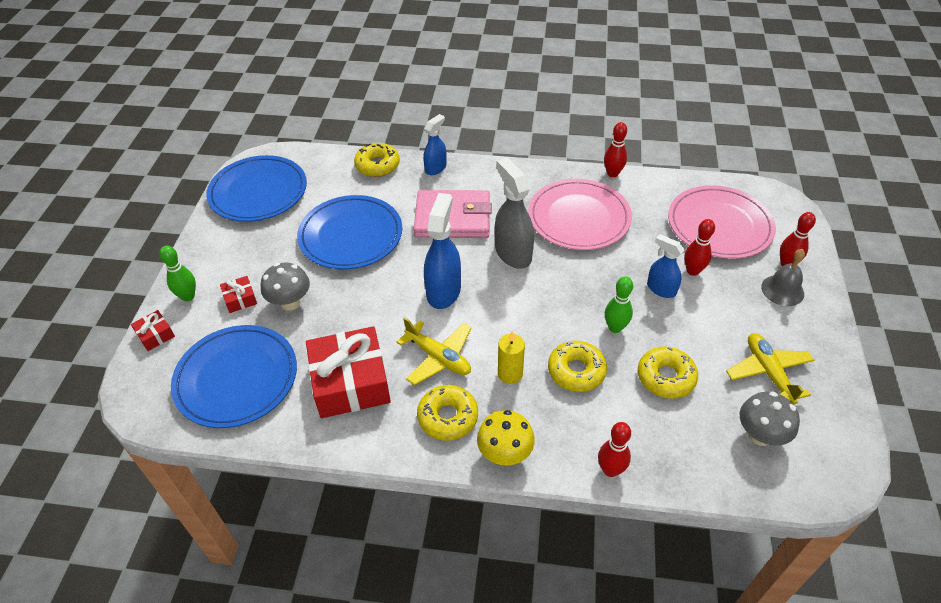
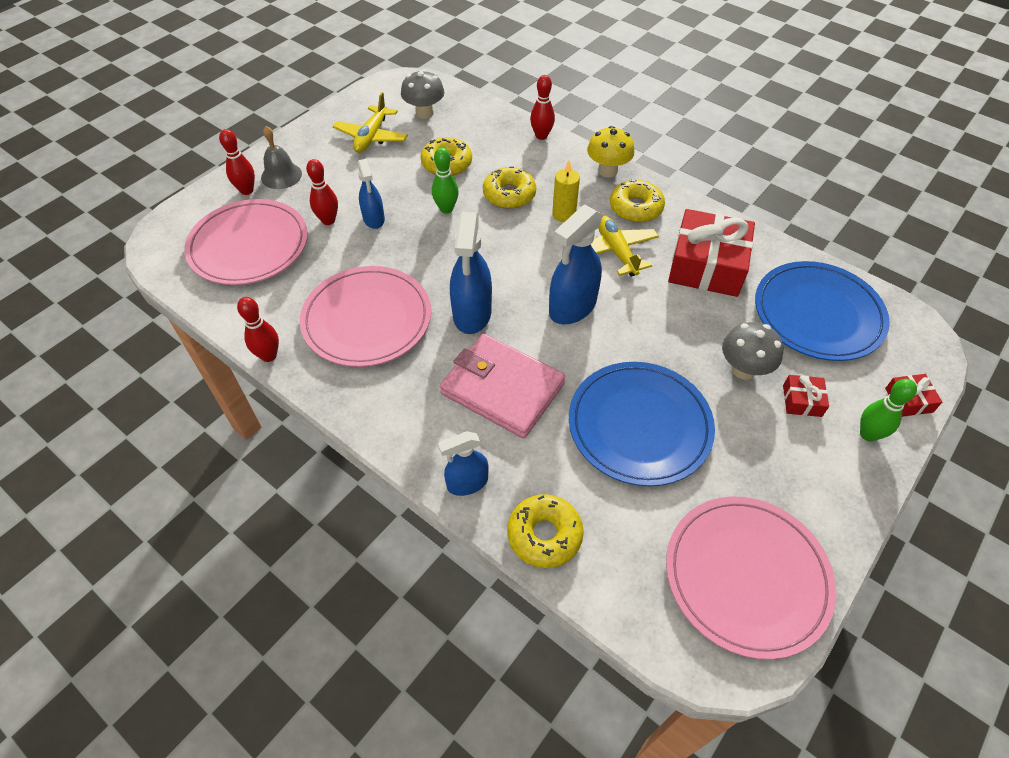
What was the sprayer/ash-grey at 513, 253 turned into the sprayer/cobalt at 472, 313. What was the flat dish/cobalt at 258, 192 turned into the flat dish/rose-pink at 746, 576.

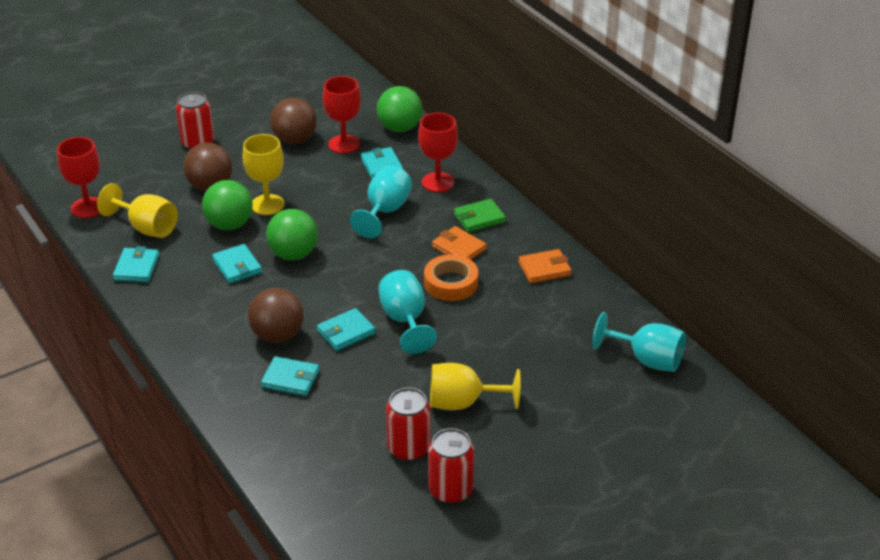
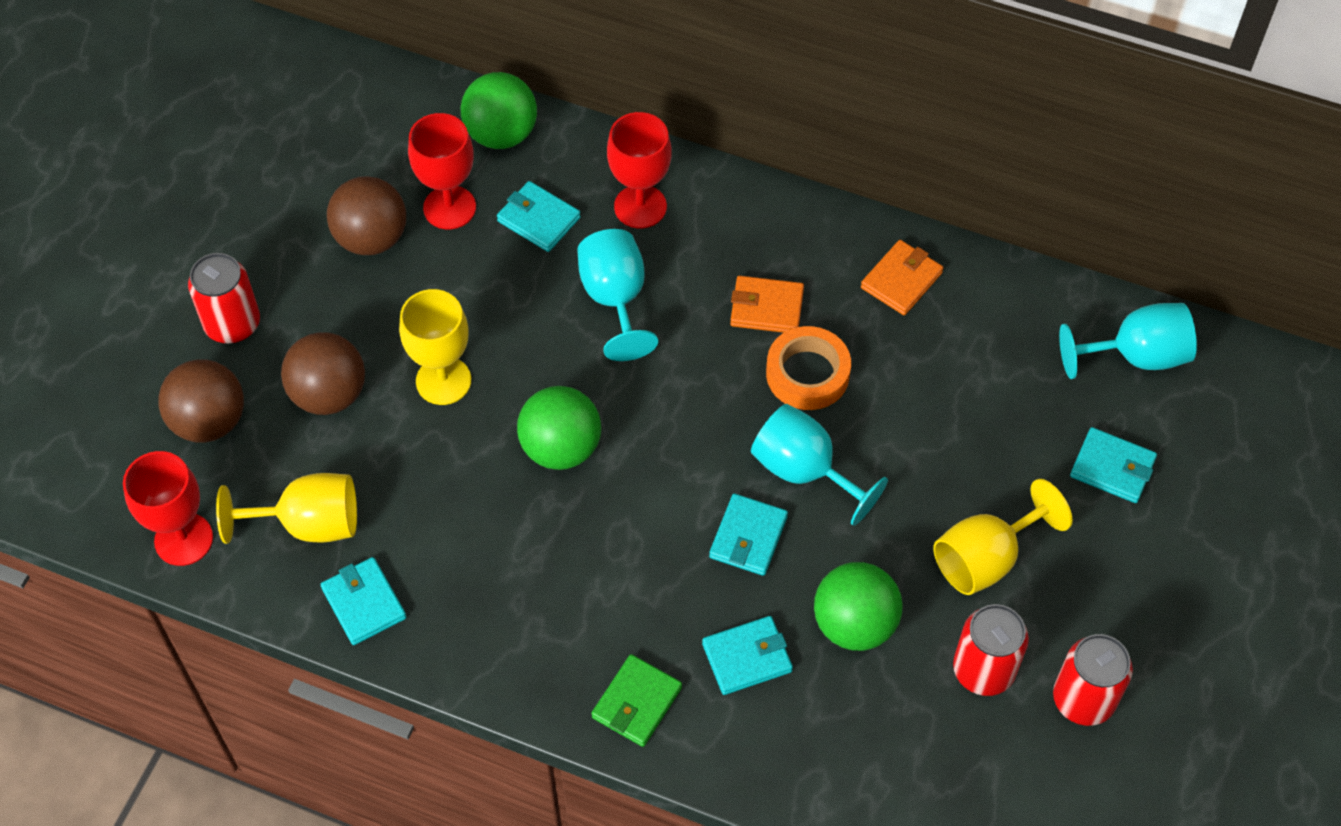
The ball/brown ended up elsewhere, having gone from 277, 335 to 209, 421. The wallet/green ended up elsewhere, having gone from 479, 218 to 636, 702. The ball/green ended up elsewhere, having gone from 229, 225 to 854, 624. The wallet/turquoise ended up elsewhere, having gone from 237, 266 to 1112, 468.

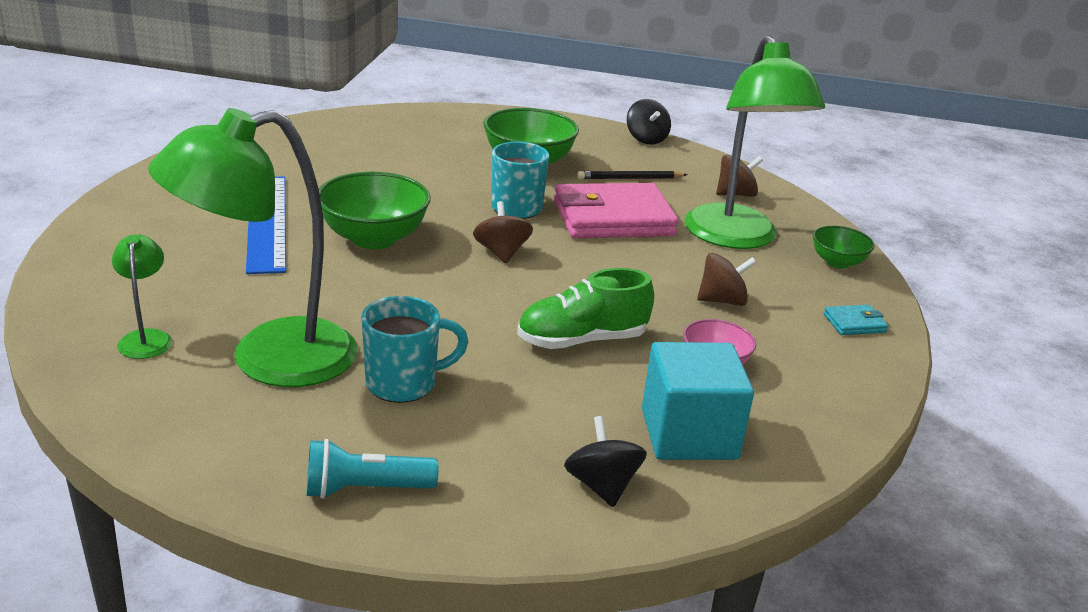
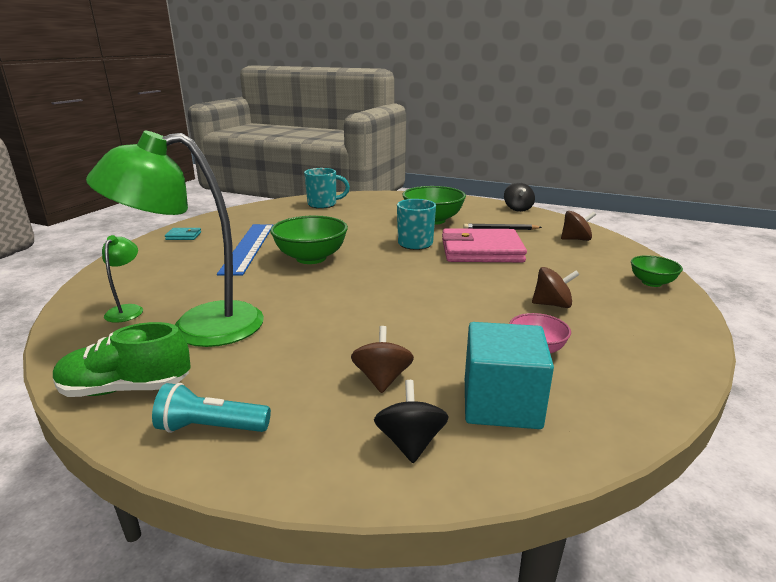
The shoe/green ended up elsewhere, having gone from 581, 340 to 126, 388. The wallet/turquoise ended up elsewhere, having gone from 854, 323 to 183, 236. The mug/turquoise ended up elsewhere, having gone from 404, 383 to 323, 204. The whirligig/brown ended up elsewhere, having gone from 501, 253 to 382, 378. The second view lost the lamp/green at 736, 238.

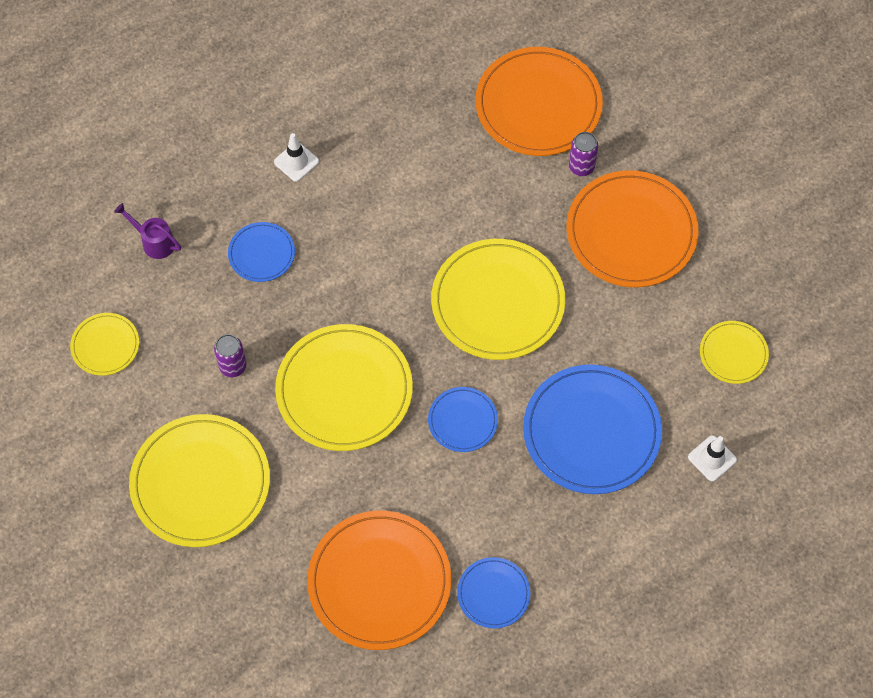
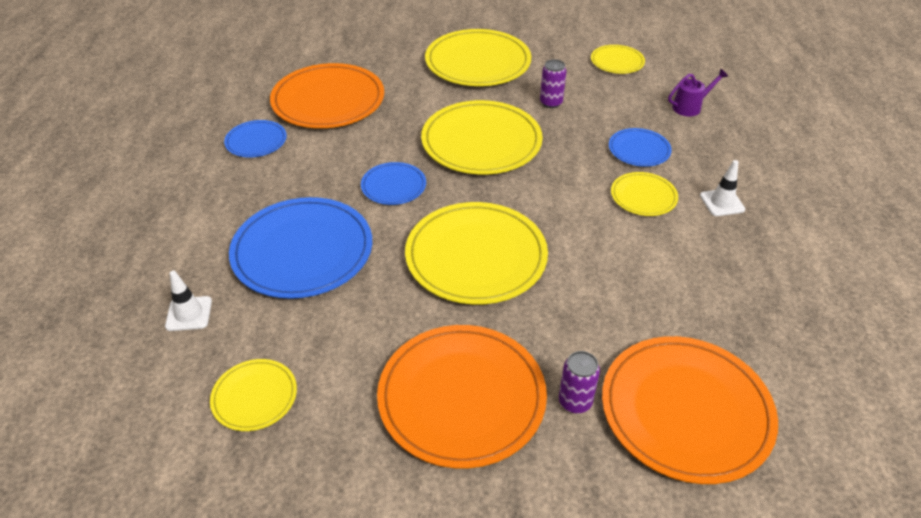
The second view gained the flat dish/golden at 643, 196.

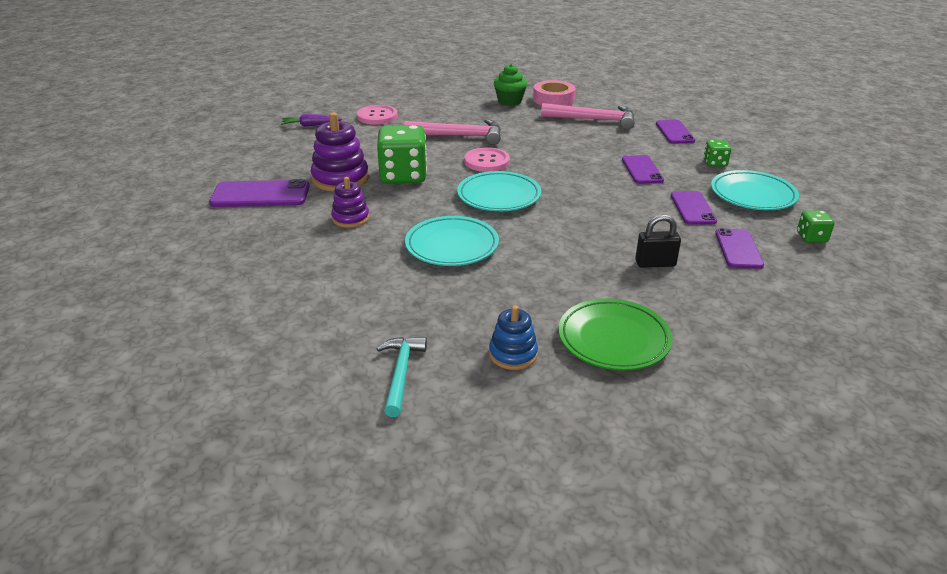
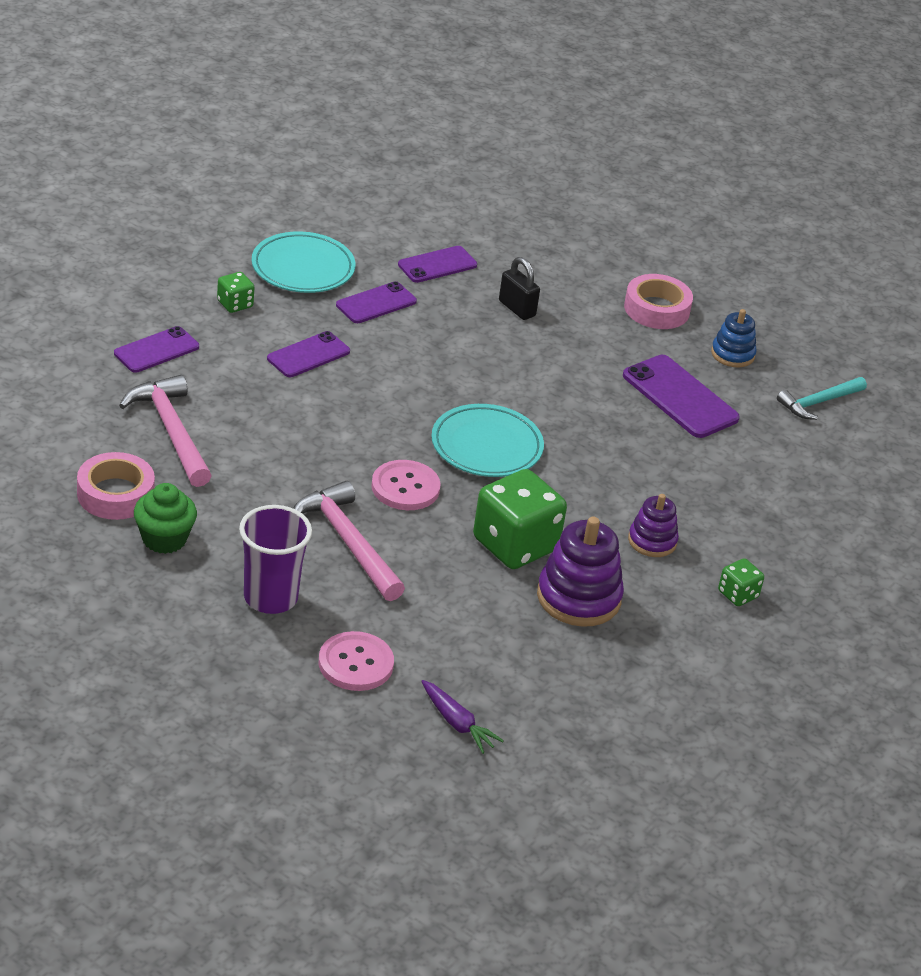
The second view gained the tumbler/purple at 270, 598. The phone/purple ended up elsewhere, having gone from 260, 195 to 680, 397. Where the flat dish/green stood at 613, 339, the roll of tape/rose-pink came to stand at 656, 309. The dice/green ended up elsewhere, having gone from 811, 237 to 738, 594. The second view lost the flat dish/turquoise at 452, 246.

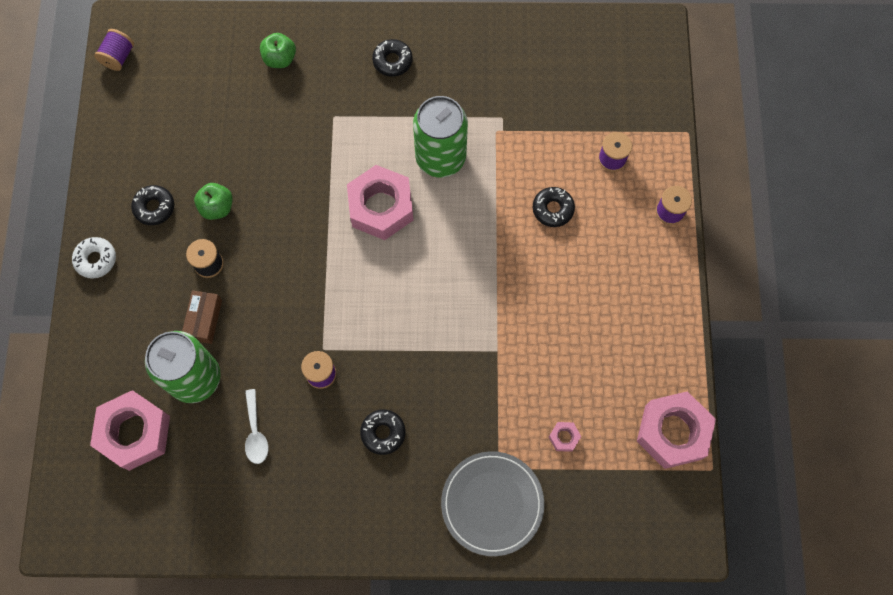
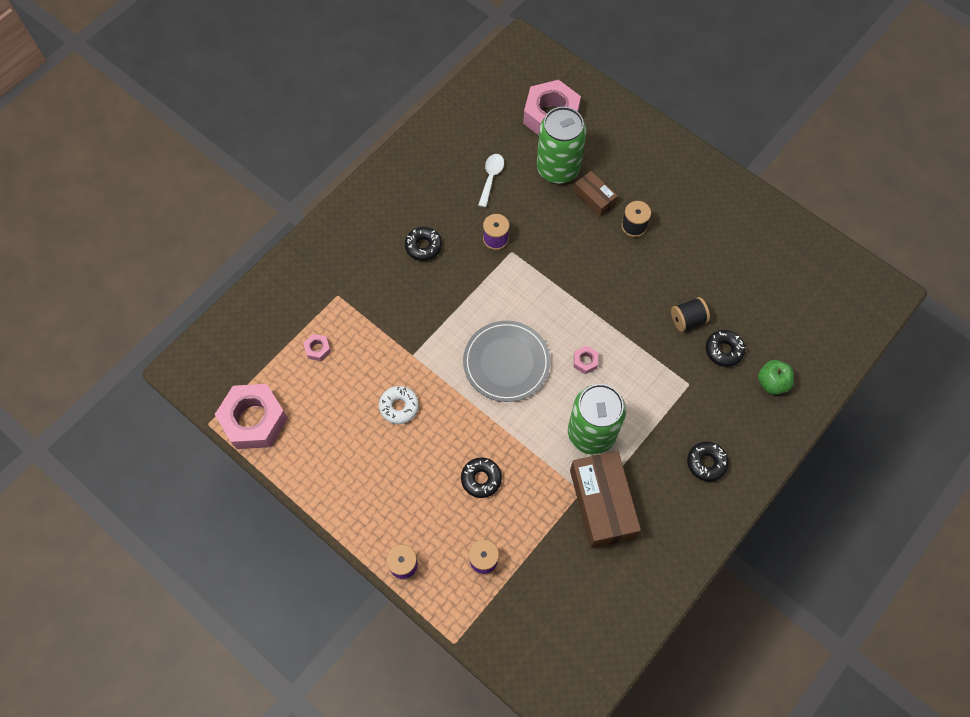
The donut/white ended up elsewhere, having gone from 96, 259 to 399, 406. The flat dish/ash-grey ended up elsewhere, having gone from 492, 503 to 506, 362. The spoon/white at 255, 432 ended up facing another way, 75 degrees clockwise from before. The second view gained the parcel/brown at 602, 503. The size of the hexagon nut/rose-pink at 381, 207 changed by a factor of 0.42. The second view gained the reel of thread/black at 687, 319. The donut/black ended up elsewhere, having gone from 154, 207 to 723, 350. The second view lost the reel of thread/purple at 118, 57. The second view lost the apple fruit/green at 217, 207.

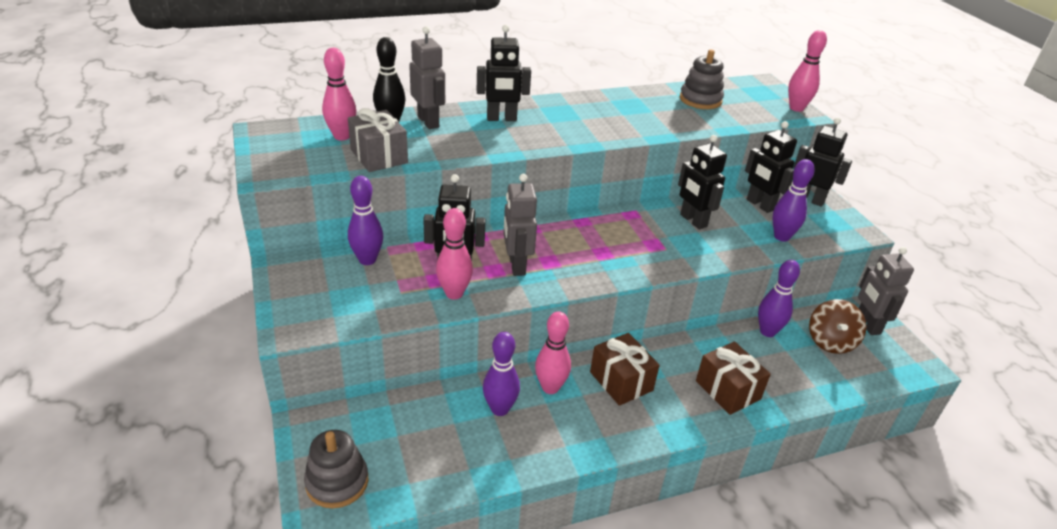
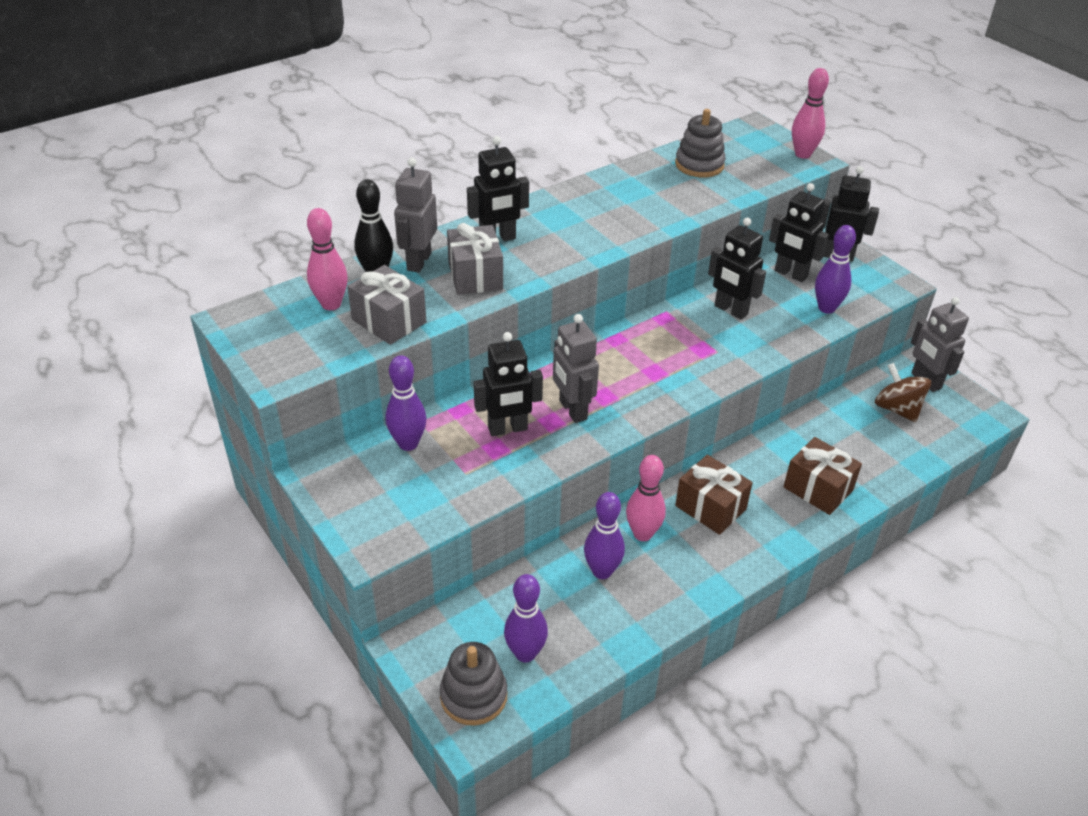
The toy robot/ash-grey at 428, 122 ended up facing another way, 120 degrees counterclockwise from before. The second view gained the gift/ash-grey at 475, 276. The skittle/purple ended up elsewhere, having gone from 767, 331 to 525, 653. The whirligig/brown at 830, 341 ended up facing another way, 150 degrees clockwise from before. The second view lost the skittle/rose-pink at 454, 293.

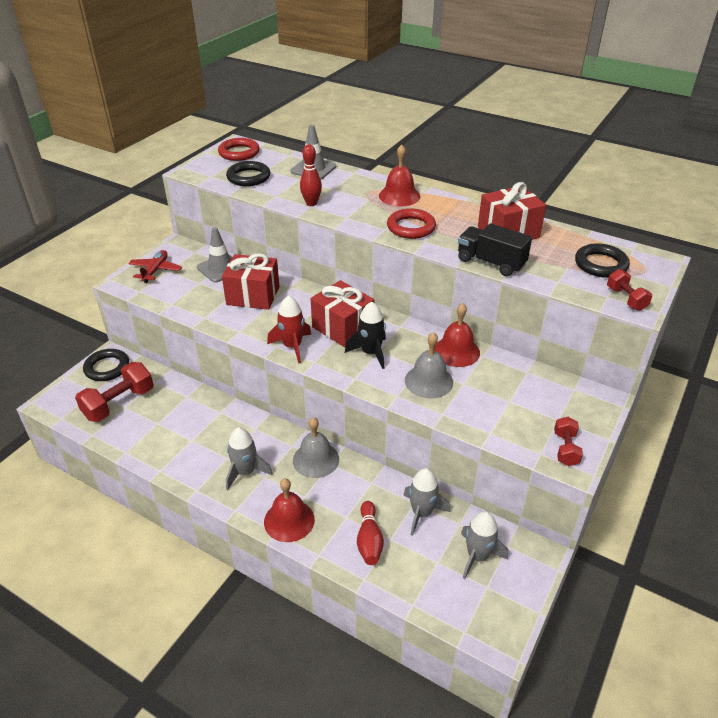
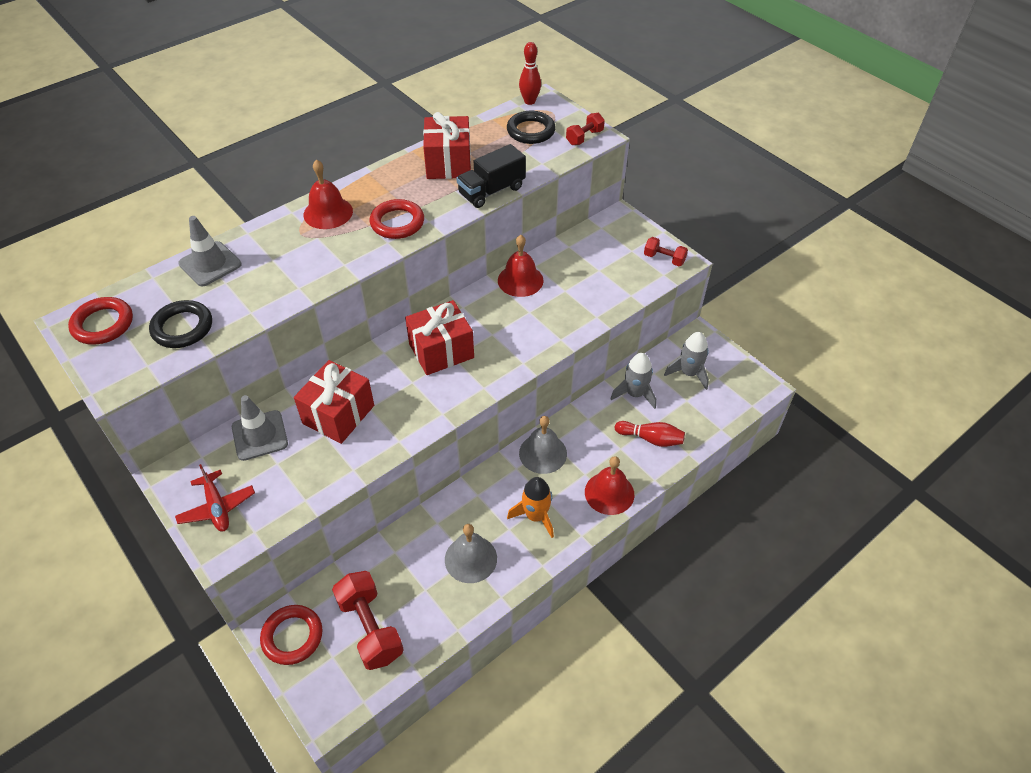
The aeroplane/crimson at 155, 270 ended up facing another way, 150 degrees counterclockwise from before. What was the torus/black at 107, 368 turned into the torus/crimson at 292, 636. The school bell/ash-grey ended up elsewhere, having gone from 428, 381 to 470, 559. What was the rocket/ash-grey at 245, 472 turned into the rocket/orange at 535, 516. The skittle/crimson ended up elsewhere, having gone from 311, 203 to 529, 101. The dumbbell/crimson at 626, 299 ended up facing another way, 45 degrees counterclockwise from before. The second view lost the rocket/crimson at 292, 346. The second view lost the rocket/black at 371, 353.

